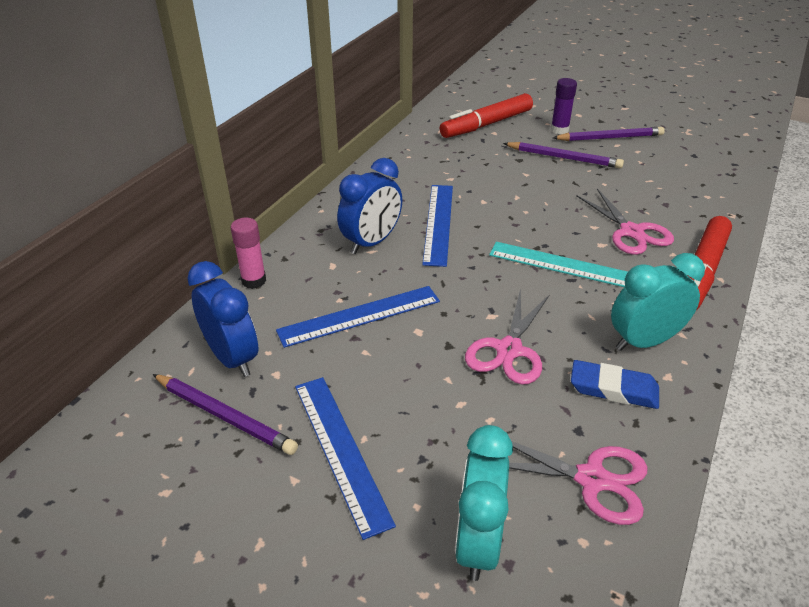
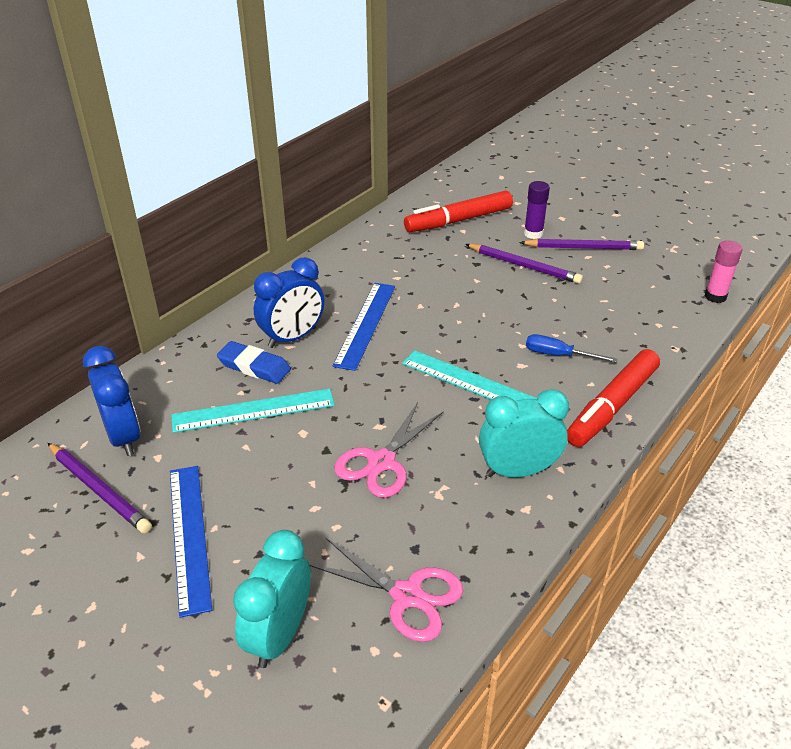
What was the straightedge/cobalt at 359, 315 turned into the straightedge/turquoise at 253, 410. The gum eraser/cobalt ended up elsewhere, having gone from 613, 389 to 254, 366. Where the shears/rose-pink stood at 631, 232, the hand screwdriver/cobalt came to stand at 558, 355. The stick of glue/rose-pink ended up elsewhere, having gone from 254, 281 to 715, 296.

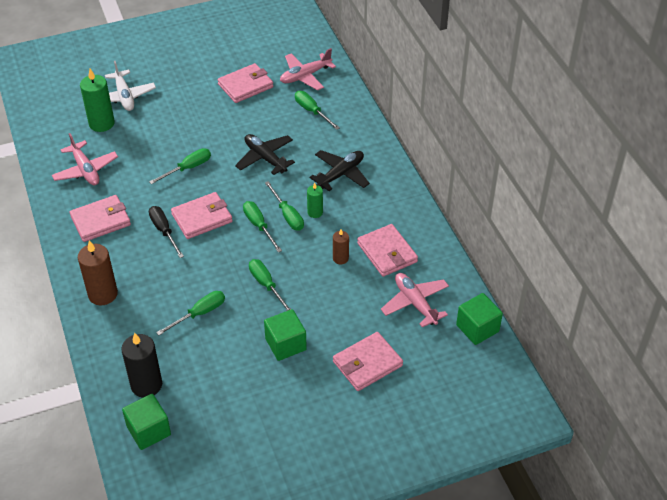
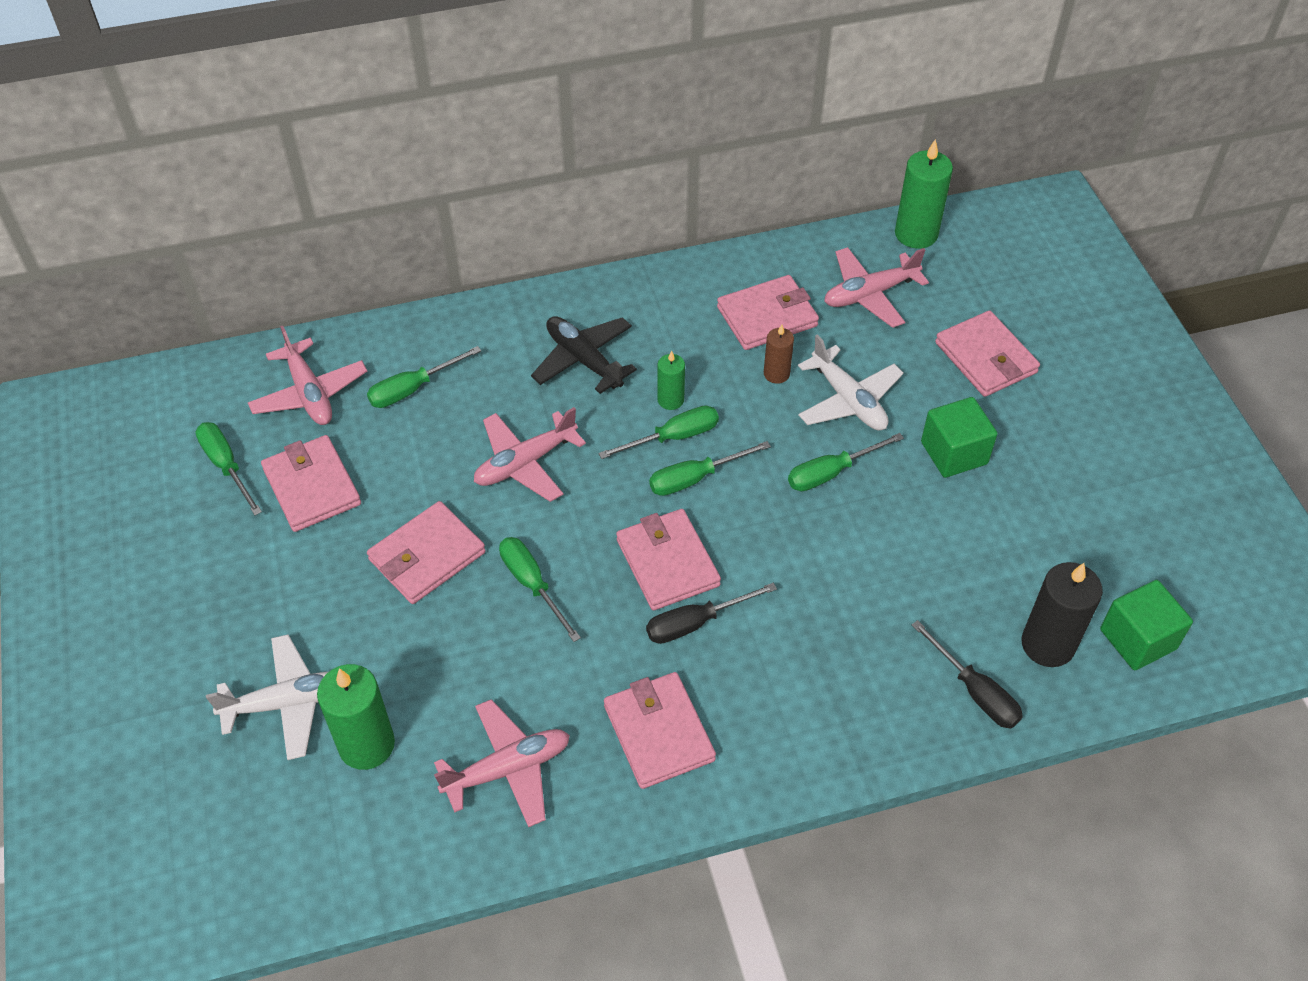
The hand screwdriver/green ended up elsewhere, having gone from 199, 313 to 226, 466. The second view gained the wallet/rose-pink at 427, 556. What was the aeroplane/black at 265, 158 turned into the aeroplane/rose-pink at 525, 463. The second view gained the aeroplane/white at 848, 400. Where the cube/green stood at 477, 328, the candle/green came to stand at 916, 234. The second view gained the hand screwdriver/black at 975, 691. The second view lost the candle/brown at 103, 294.

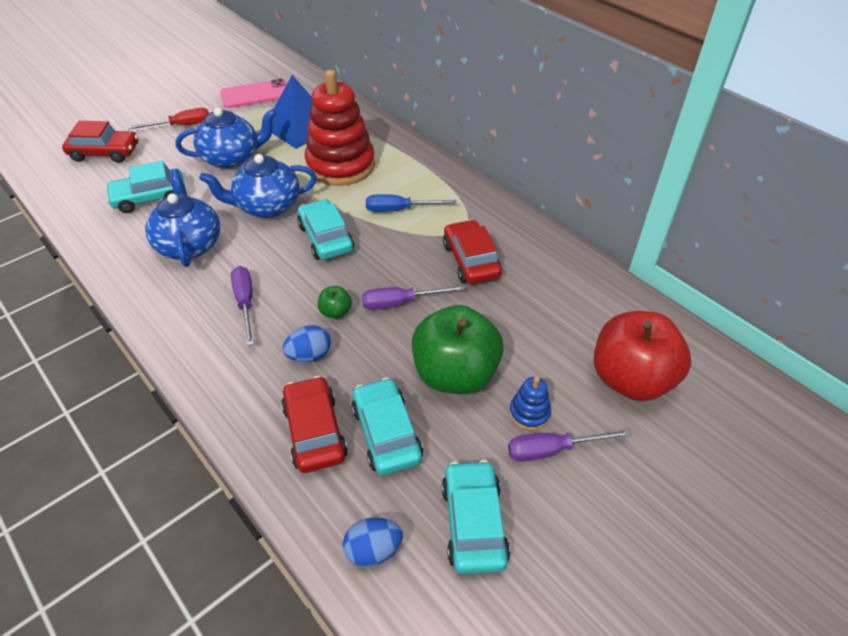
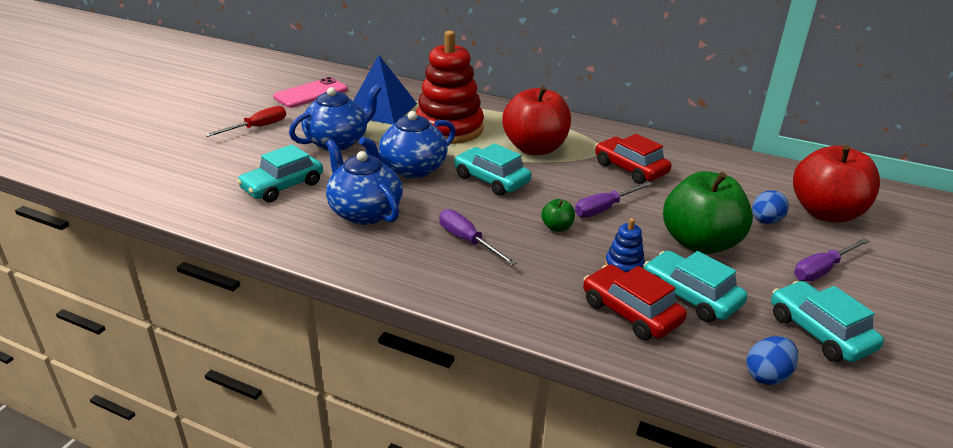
Where the hand screwdriver/cobalt stood at 399, 210, the apple fruit/crimson came to stand at 535, 148. The stacking rings/cobalt ended up elsewhere, having gone from 529, 413 to 624, 265. The egg/cobalt ended up elsewhere, having gone from 309, 355 to 765, 221. The second view lost the car/crimson at 105, 152.

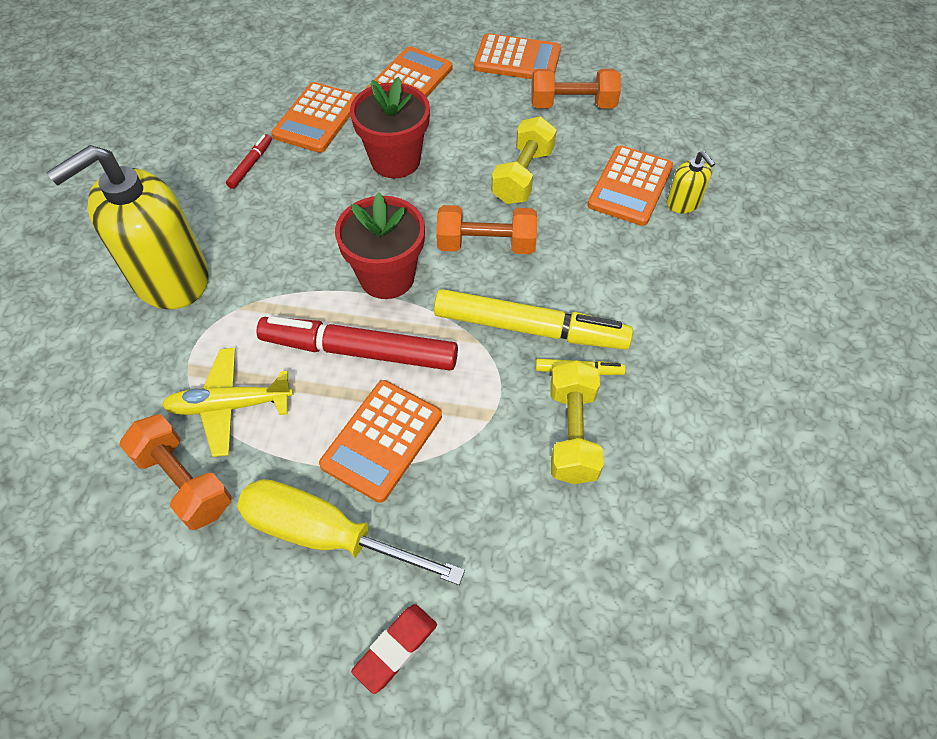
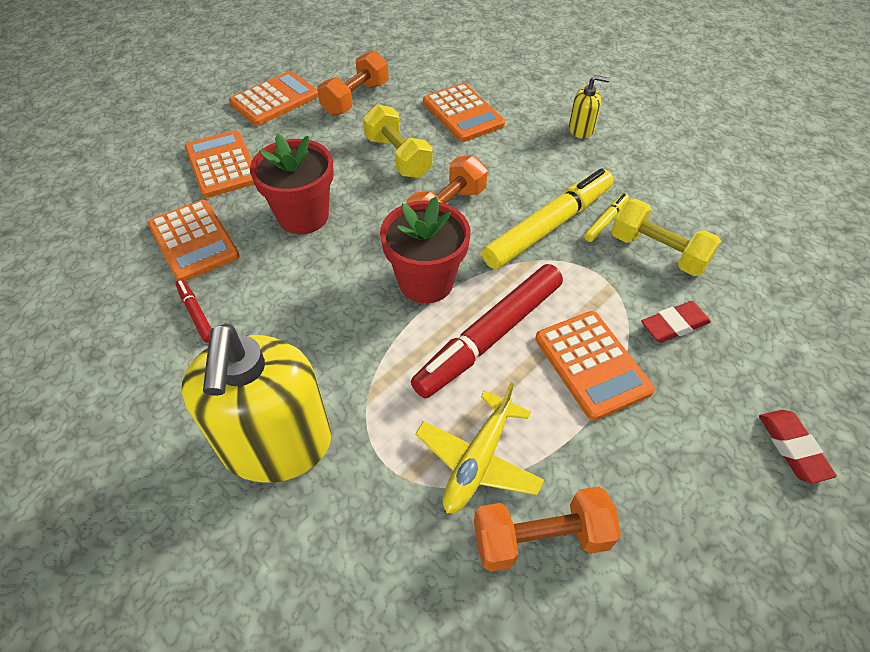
The soap pump/golden ended up elsewhere, having gone from 683, 203 to 581, 129. The second view gained the gum eraser/crimson at 674, 325. The second view lost the hand screwdriver/golden at 326, 534.

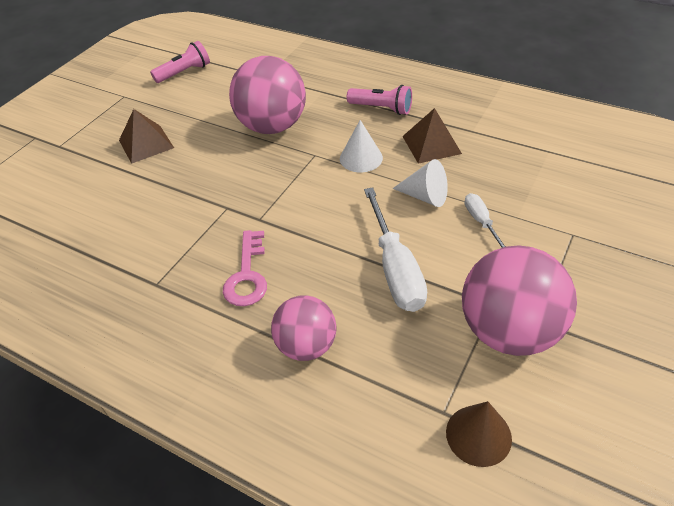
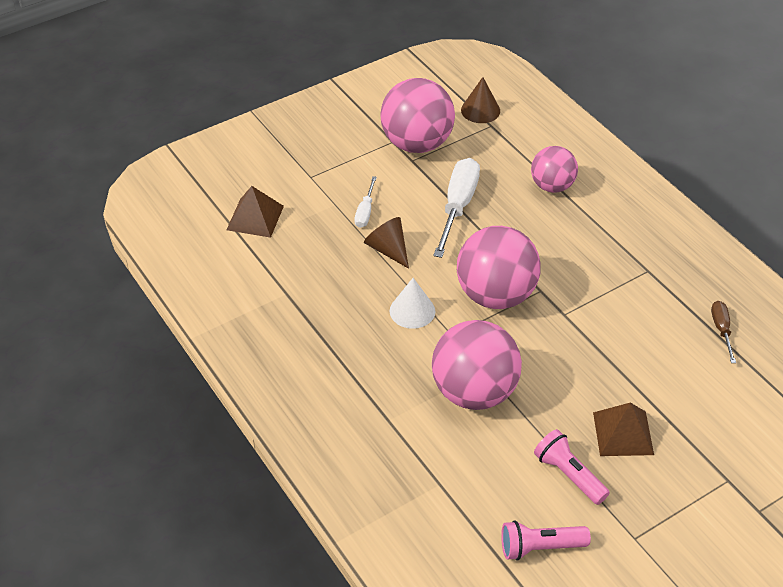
The pyramid shape/brown ended up elsewhere, having gone from 431, 144 to 255, 218. What was the cone shape/white at 425, 196 turned into the cone shape/brown at 388, 249. The second view gained the ball/rose-pink at 495, 295. The torch/rose-pink ended up elsewhere, having gone from 381, 108 to 569, 475. The second view gained the hand screwdriver/brown at 721, 330. The second view lost the latchkey/rose-pink at 247, 275.

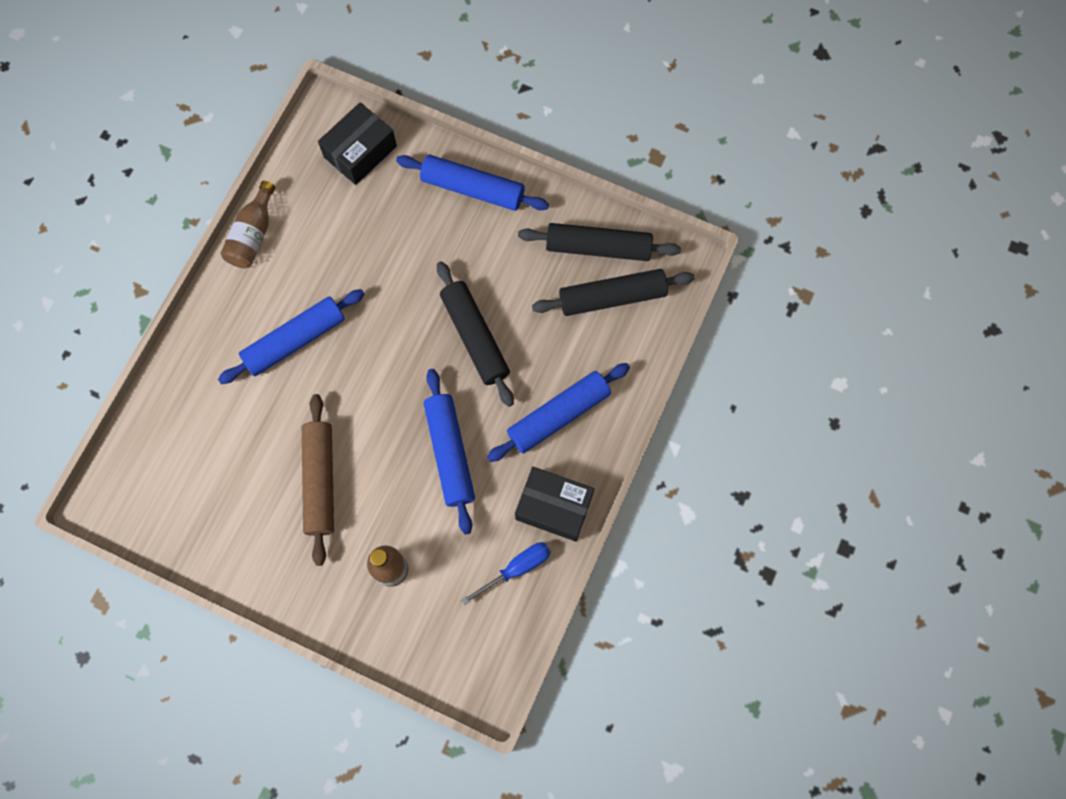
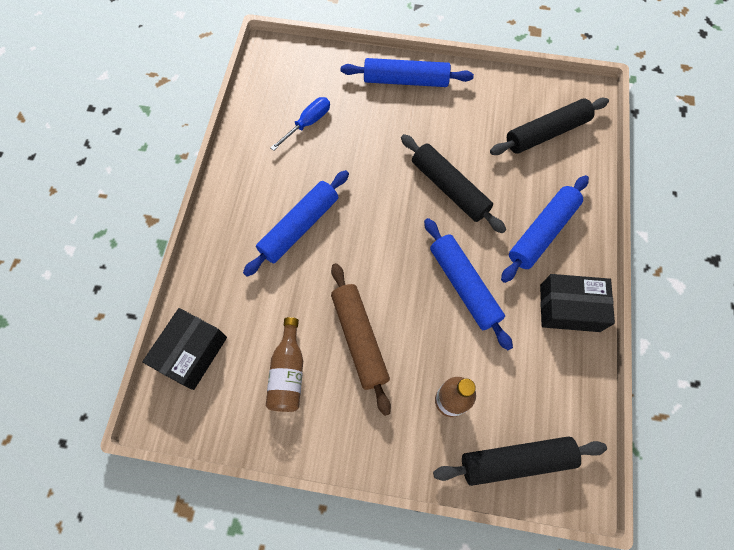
The parcel/black ended up elsewhere, having gone from 360, 152 to 191, 352. The flask/brown ended up elsewhere, having gone from 253, 235 to 288, 372. The hand screwdriver/cobalt ended up elsewhere, having gone from 516, 568 to 308, 123. The rolling pin/black ended up elsewhere, having gone from 598, 247 to 516, 460.

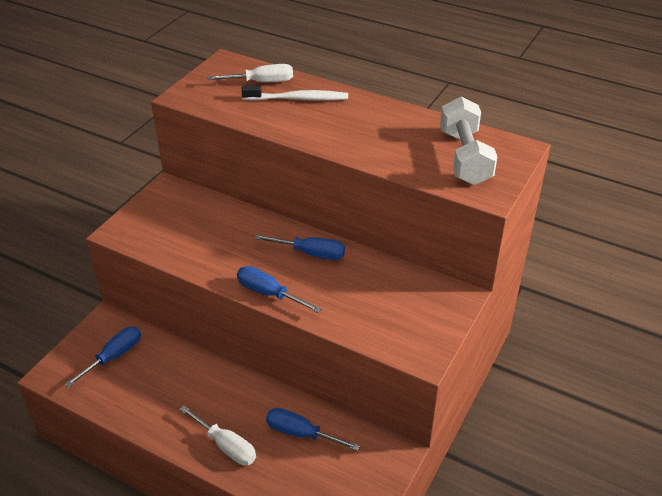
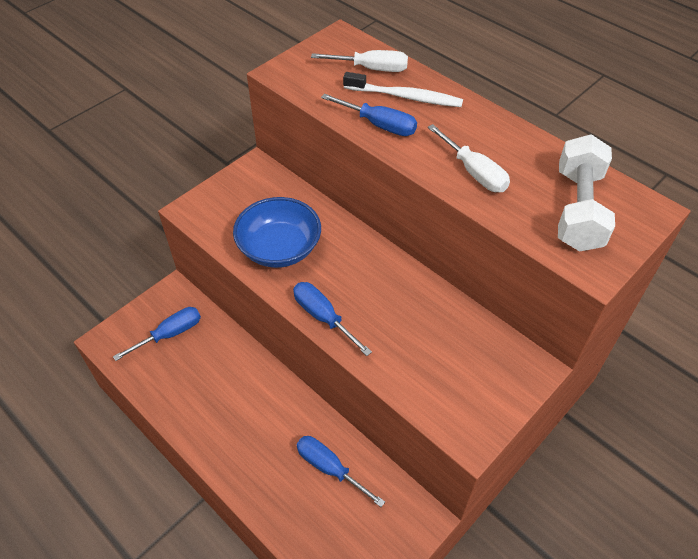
The second view gained the serving bowl/cobalt at 279, 248. The hand screwdriver/cobalt ended up elsewhere, having gone from 311, 253 to 379, 125. The hand screwdriver/white ended up elsewhere, having gone from 226, 446 to 474, 172.

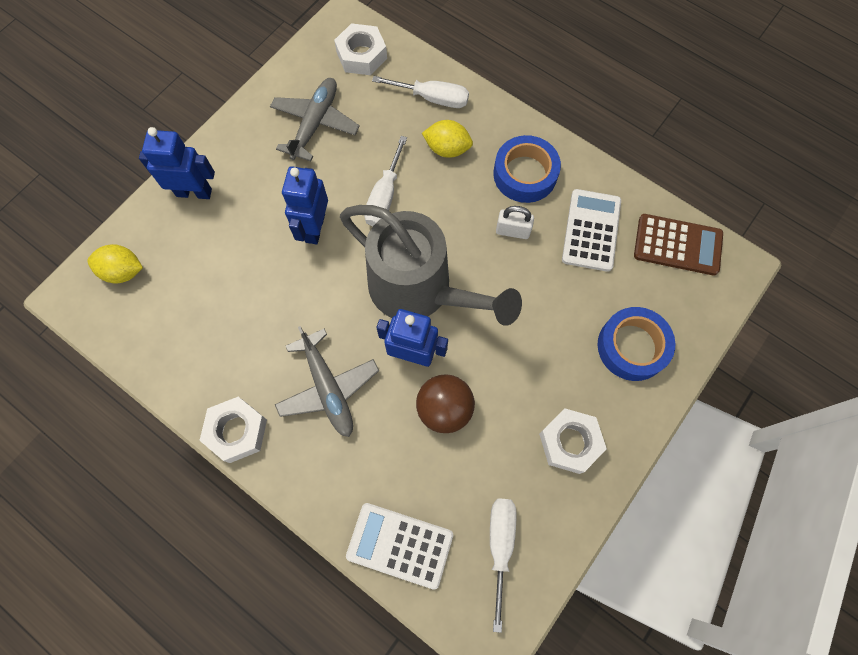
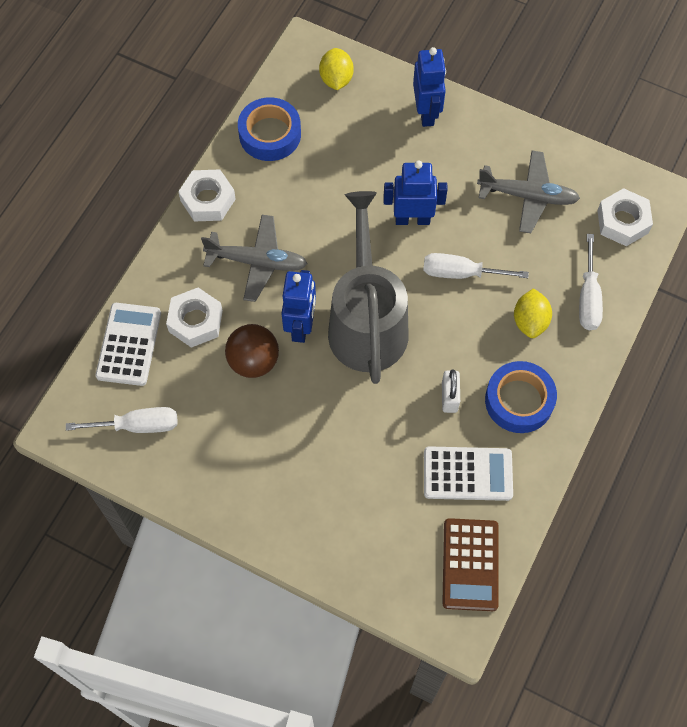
The hexagon nut/white ended up elsewhere, having gone from 570, 442 to 195, 321. The aeroplane/ash-grey at 328, 388 ended up facing another way, 135 degrees counterclockwise from before. The roll of tape/cobalt ended up elsewhere, having gone from 632, 347 to 270, 134. The watering pot/ash-grey at 420, 290 ended up facing another way, 150 degrees clockwise from before.

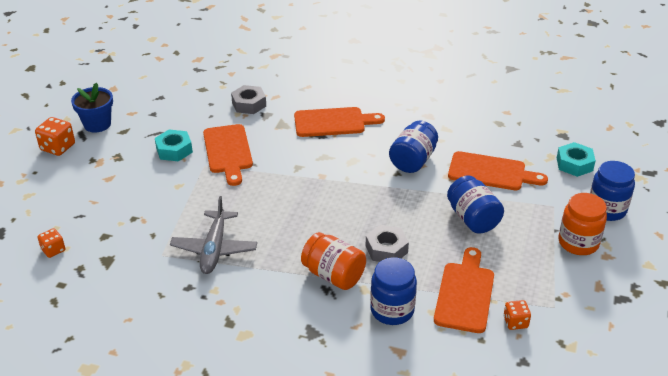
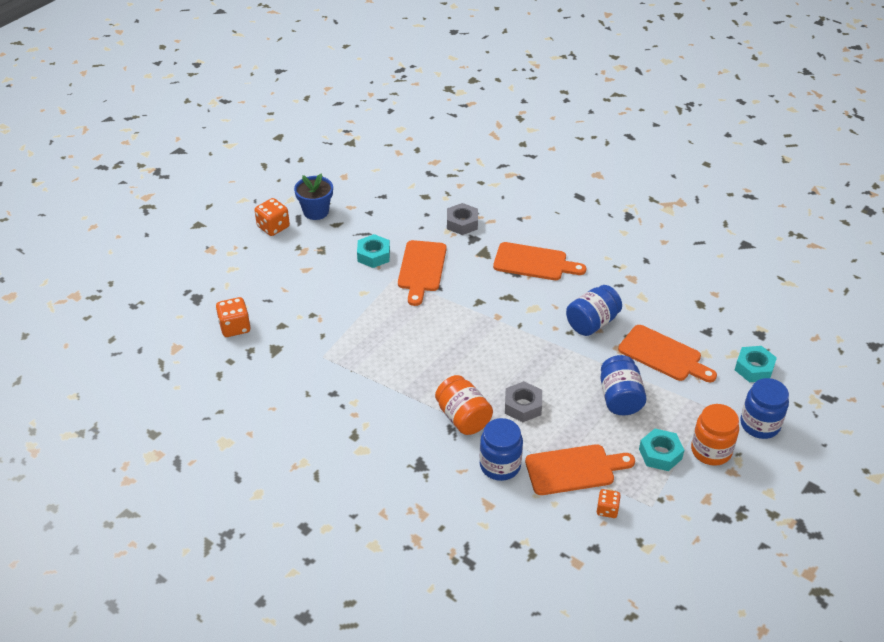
The size of the dice/orange at 53, 250 changed by a factor of 1.58. The bread board/orange at 465, 294 ended up facing another way, 45 degrees clockwise from before. The second view gained the hexagon nut/turquoise at 660, 454. The second view lost the aeroplane/ash-grey at 214, 249.

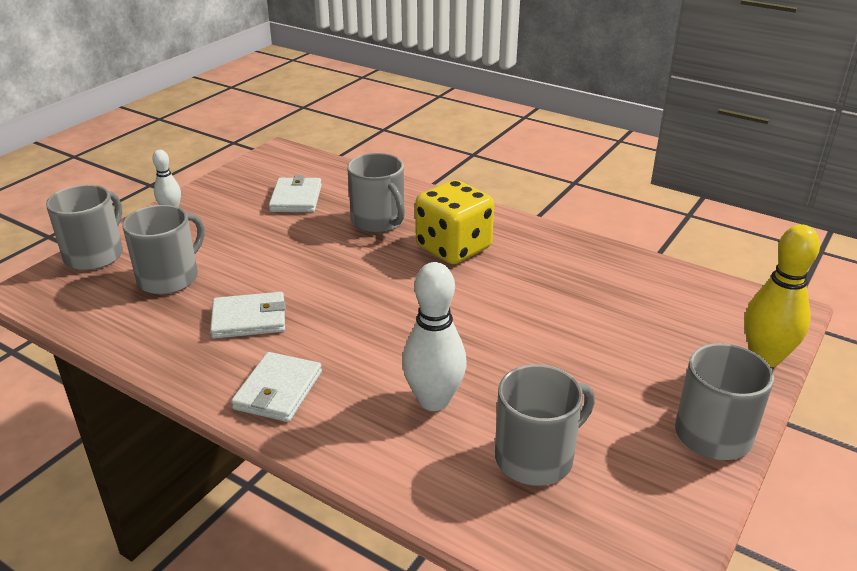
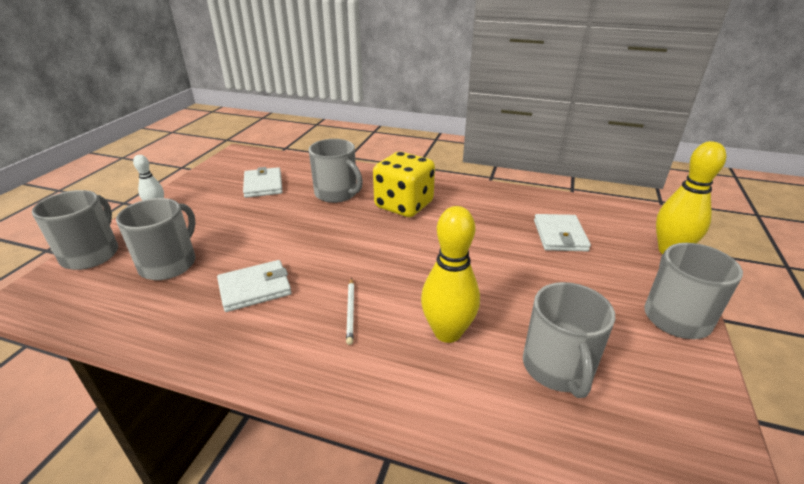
The second view gained the wooden pencil/white at 351, 311. What was the skittle/white at 434, 400 turned into the skittle/golden at 447, 332. The mug/ash-grey at 536, 457 ended up facing another way, 135 degrees clockwise from before. The wallet/white ended up elsewhere, having gone from 278, 390 to 559, 235.

